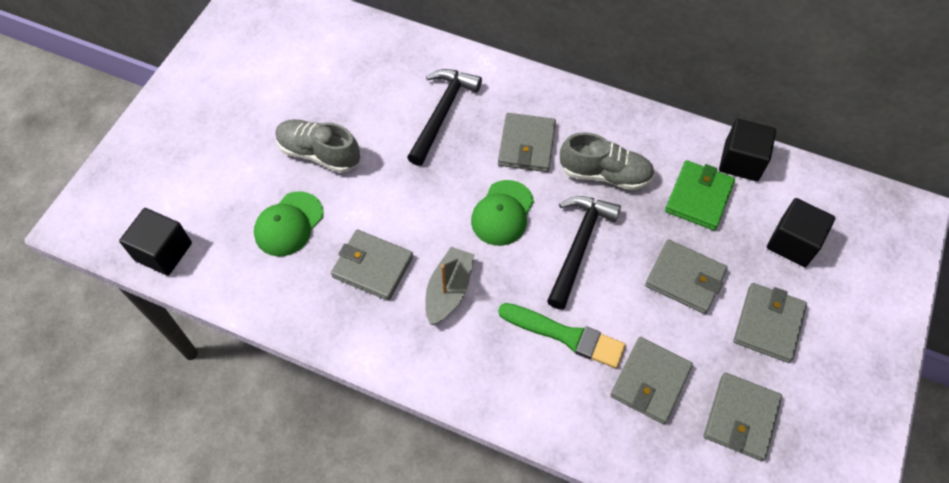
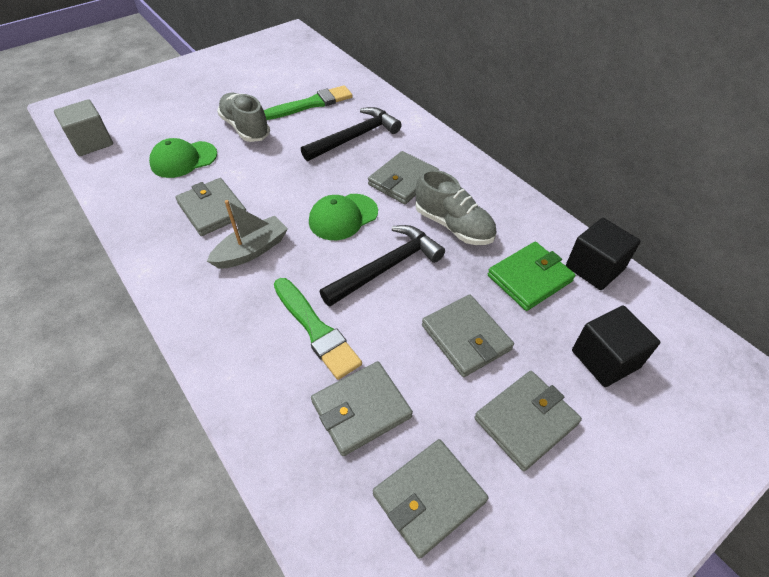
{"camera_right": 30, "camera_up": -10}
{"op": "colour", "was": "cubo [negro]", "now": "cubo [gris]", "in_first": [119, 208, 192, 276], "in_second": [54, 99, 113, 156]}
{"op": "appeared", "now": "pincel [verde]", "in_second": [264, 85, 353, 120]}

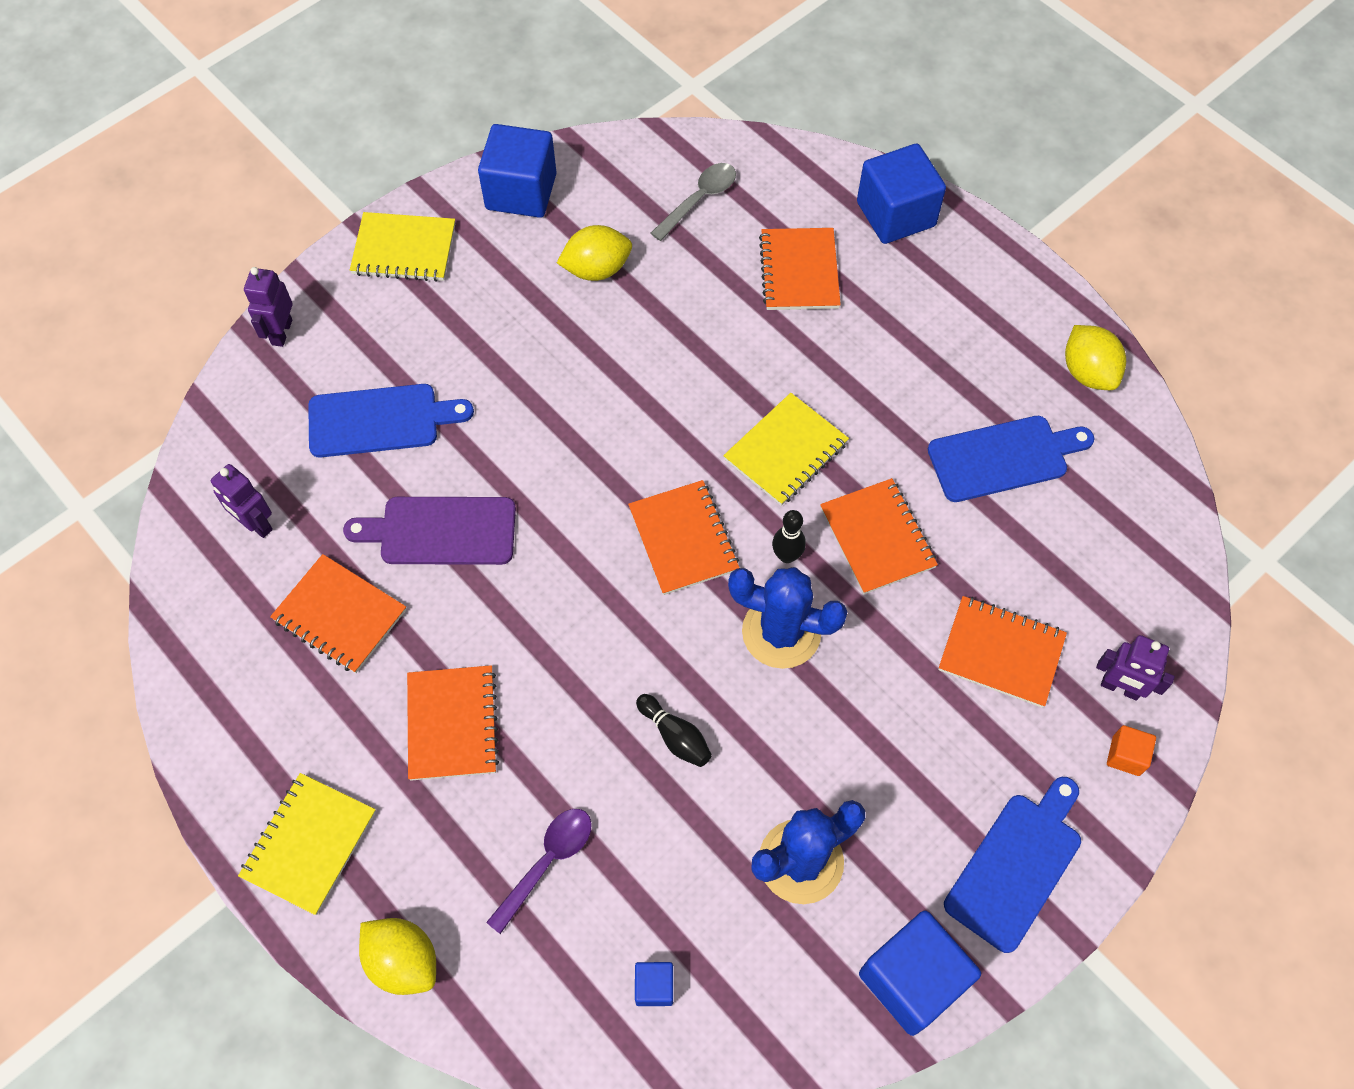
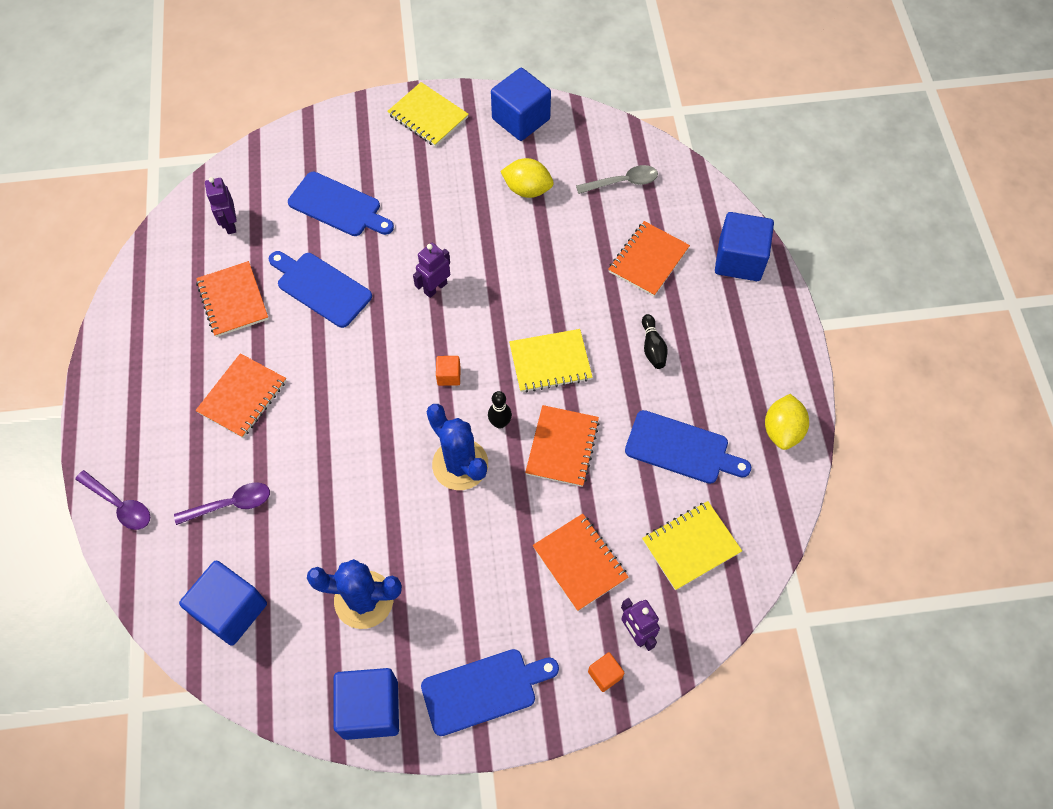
{"camera_right": 35, "camera_up": 0}
{"op": "exchanged", "was": "limón [amarillo]", "now": "cuchara [morado]", "in_first": [359, 918, 436, 995], "in_second": [75, 470, 150, 530]}
{"op": "size", "was": "cubo [azul]", "in_first": [635, 962, 673, 1006], "in_second": [179, 561, 267, 646], "ratio": 2.15}
{"op": "colour", "was": "tabla de cortar [morado]", "now": "tabla de cortar [azul]", "in_first": [343, 497, 516, 565], "in_second": [269, 251, 372, 328]}
{"op": "relocated", "was": "robot [morado]", "in_first": [244, 267, 293, 347], "in_second": [413, 243, 450, 298]}
{"op": "exchanged", "was": "cuaderno [naranja]", "now": "cubo [naranja]", "in_first": [628, 480, 740, 595], "in_second": [436, 356, 460, 386]}
{"op": "relocated", "was": "bolo [negro]", "in_first": [636, 694, 712, 767], "in_second": [642, 314, 668, 369]}
{"op": "relocated", "was": "cuaderno [amarillo]", "in_first": [238, 773, 376, 915], "in_second": [642, 501, 742, 590]}

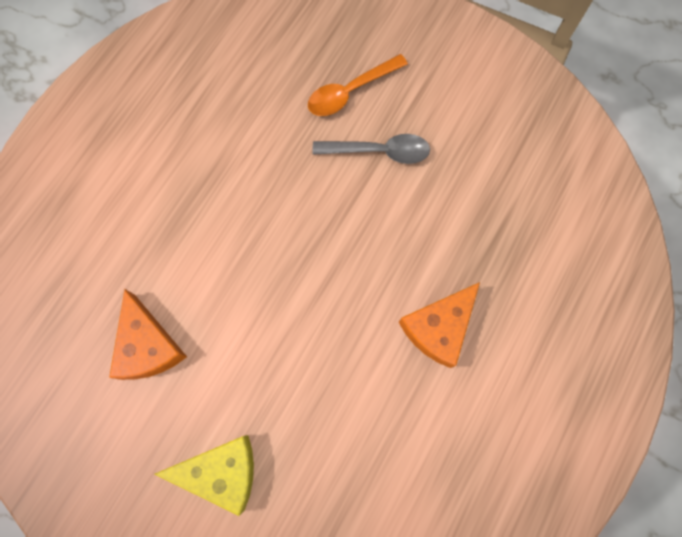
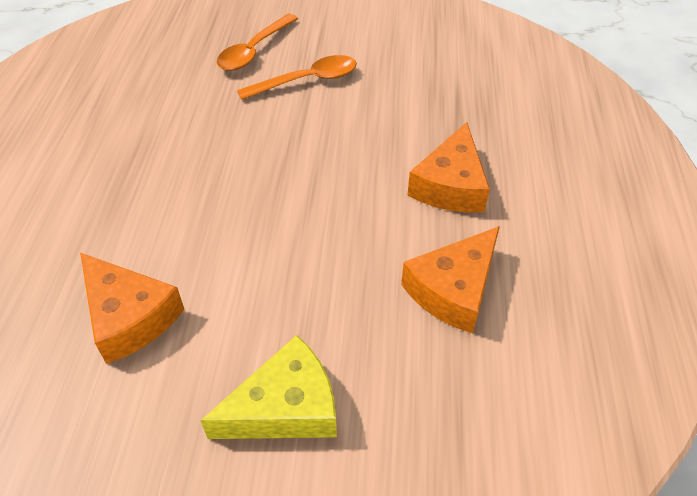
{"camera_right": -25, "camera_up": -25}
{"op": "colour", "was": "cuchara [gris]", "now": "cuchara [naranja]", "in_first": [312, 134, 430, 164], "in_second": [237, 55, 357, 100]}
{"op": "appeared", "now": "queso [naranja]", "in_second": [401, 226, 500, 333]}

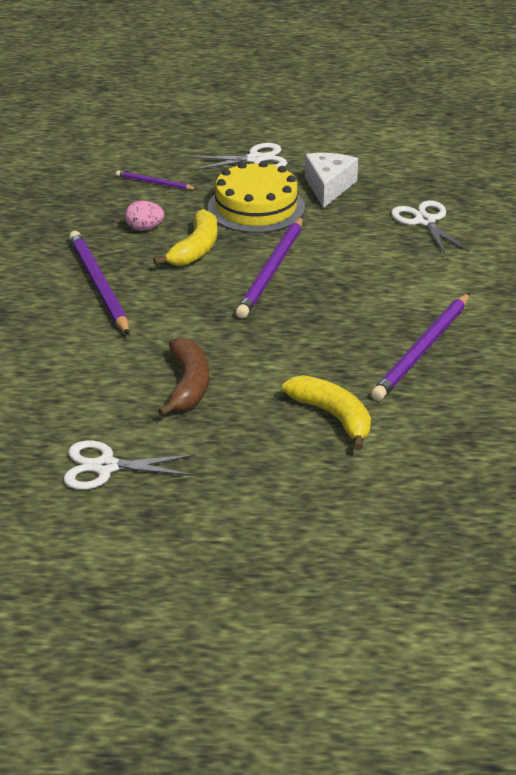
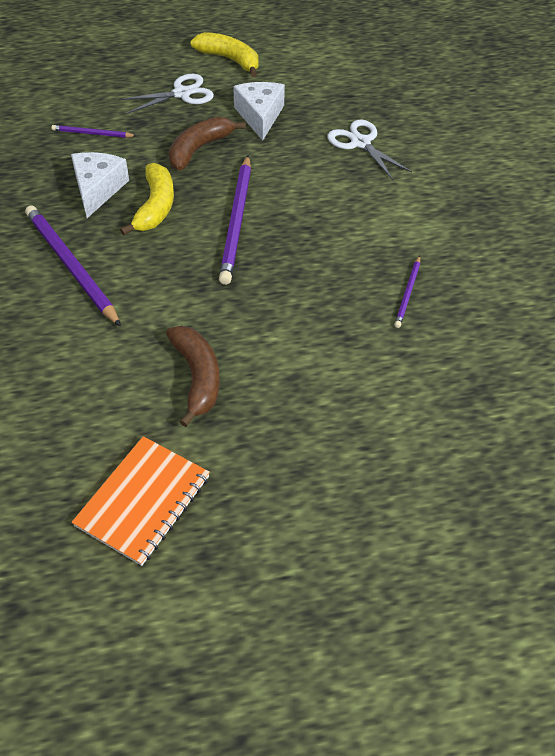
{"camera_right": -15, "camera_up": 15}
{"op": "exchanged", "was": "huevo [rosa]", "now": "queso [blanco]", "in_first": [125, 200, 164, 231], "in_second": [71, 152, 129, 218]}
{"op": "exchanged", "was": "tijeras [blanco]", "now": "cuaderno [naranja]", "in_first": [64, 441, 194, 490], "in_second": [72, 436, 210, 566]}
{"op": "exchanged", "was": "tarta [amarillo]", "now": "plátano [marrón]", "in_first": [208, 161, 305, 233], "in_second": [169, 117, 246, 171]}
{"op": "relocated", "was": "plátano [amarillo]", "in_first": [282, 375, 371, 450], "in_second": [190, 32, 259, 77]}
{"op": "size", "was": "lápiz [morado]", "in_first": [371, 293, 470, 400], "in_second": [394, 256, 420, 328], "ratio": 0.51}

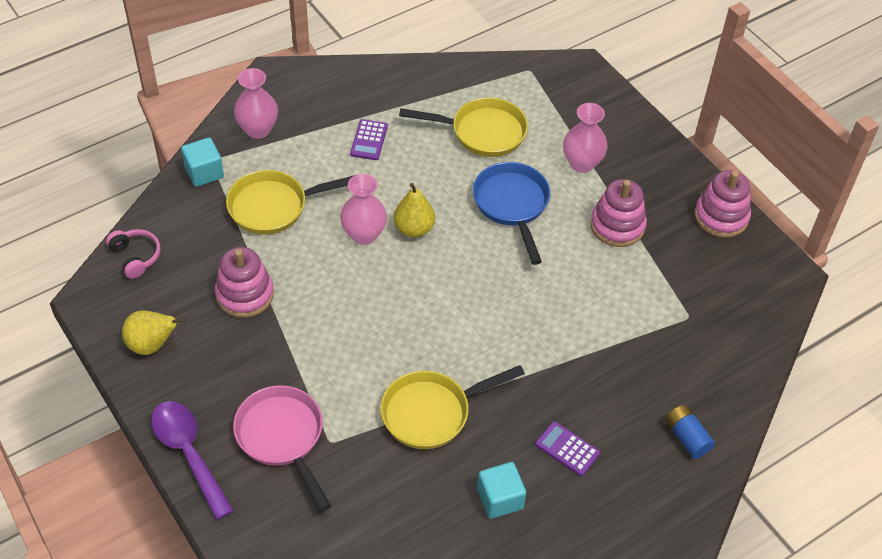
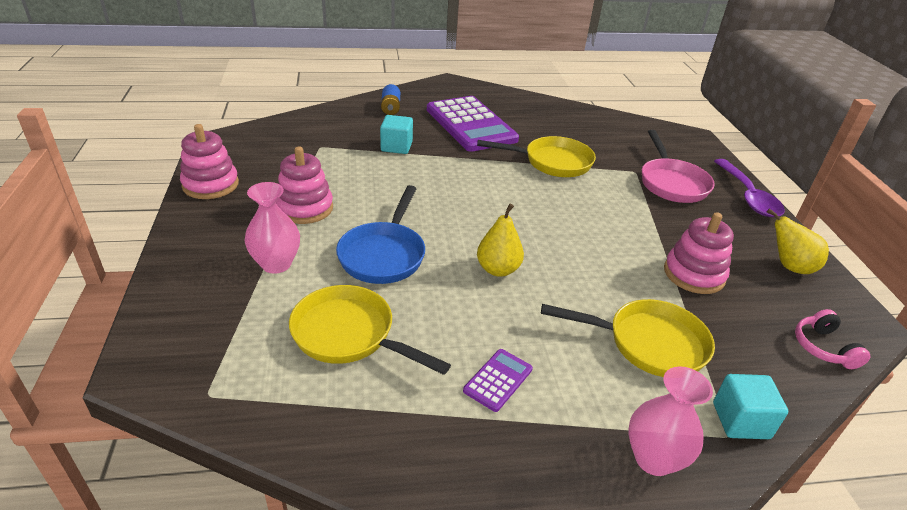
{"camera_right": -155, "camera_up": -15}
{"op": "relocated", "was": "cubo [turquesa]", "in_first": [477, 462, 526, 519], "in_second": [380, 115, 413, 154]}
{"op": "size", "was": "calculadora [morado]", "in_first": [535, 421, 600, 476], "in_second": [427, 96, 519, 152], "ratio": 2.38}
{"op": "missing", "was": "florero [rosa]", "in_first": [340, 174, 387, 245]}

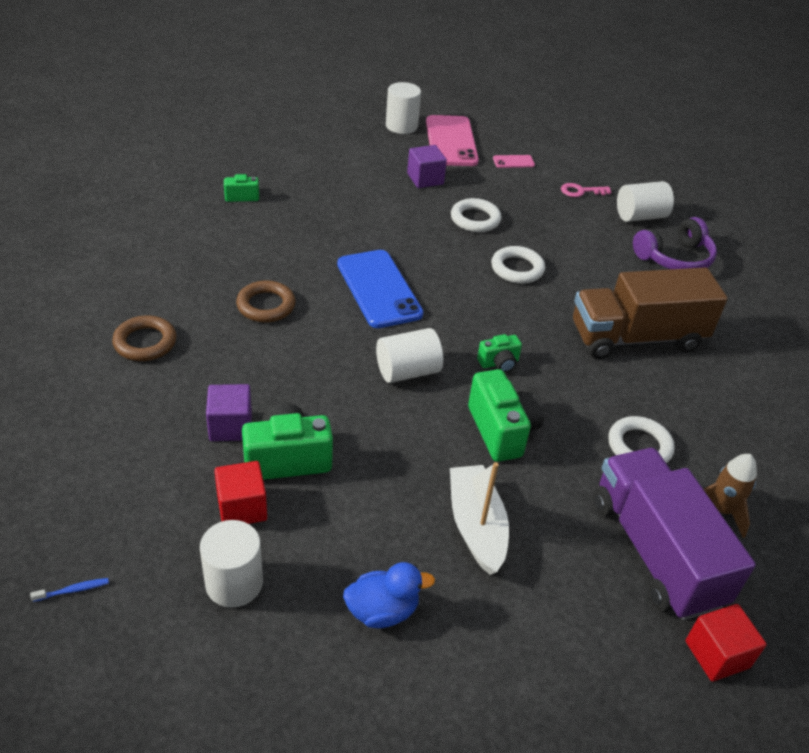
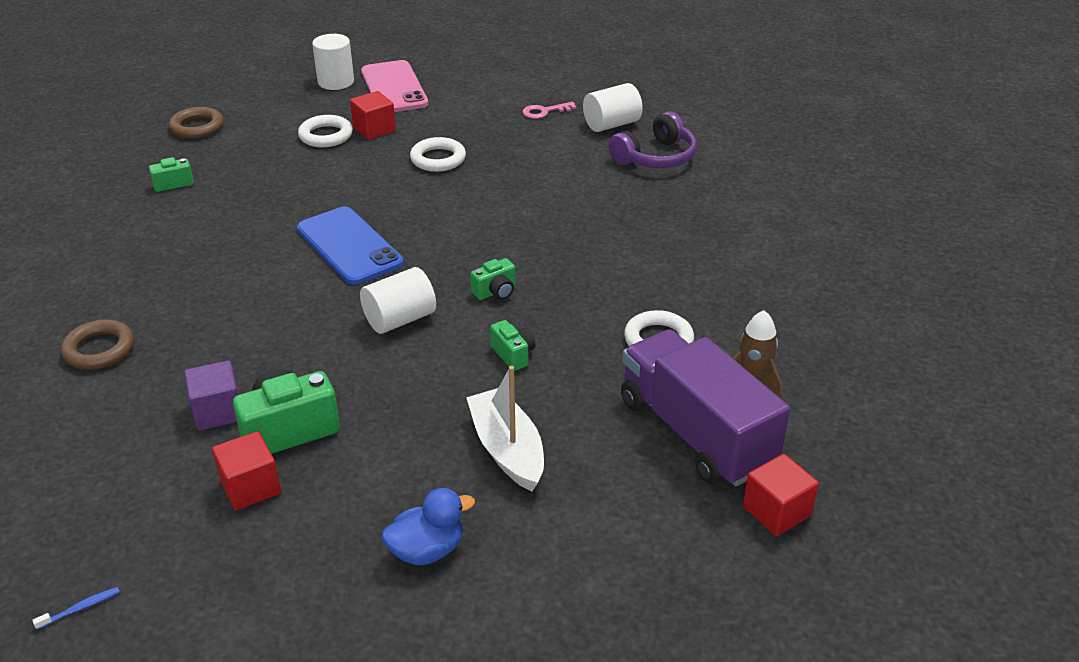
{"camera_right": -10, "camera_up": -5}
{"op": "relocated", "was": "anillo [marrón]", "in_first": [236, 280, 295, 323], "in_second": [169, 107, 224, 139]}
{"op": "relocated", "was": "anillo [blanco]", "in_first": [491, 246, 545, 284], "in_second": [298, 115, 353, 147]}
{"op": "colour", "was": "cubo [morado]", "now": "cubo [rojo]", "in_first": [407, 145, 447, 188], "in_second": [350, 91, 396, 140]}
{"op": "size", "was": "cámara [verde]", "in_first": [468, 369, 544, 462], "in_second": [490, 320, 536, 371], "ratio": 0.54}
{"op": "missing", "was": "cilindro [blanco]", "in_first": [200, 520, 263, 608]}
{"op": "missing", "was": "móvil [rosa]", "in_first": [493, 155, 535, 168]}
{"op": "missing", "was": "camión [marrón]", "in_first": [573, 267, 728, 359]}

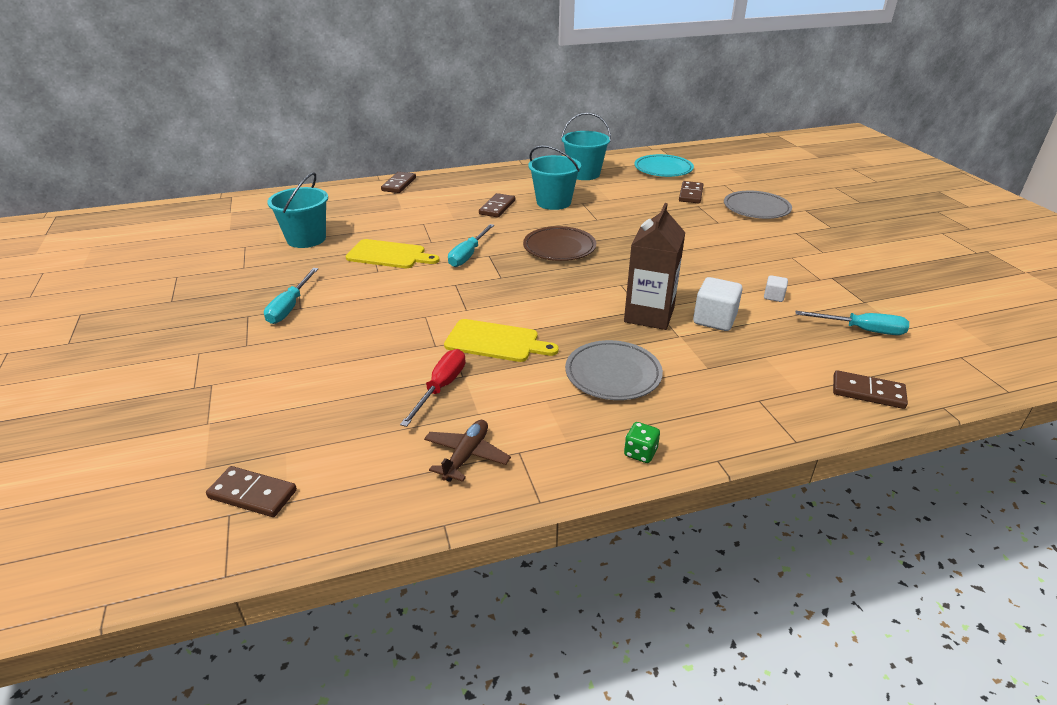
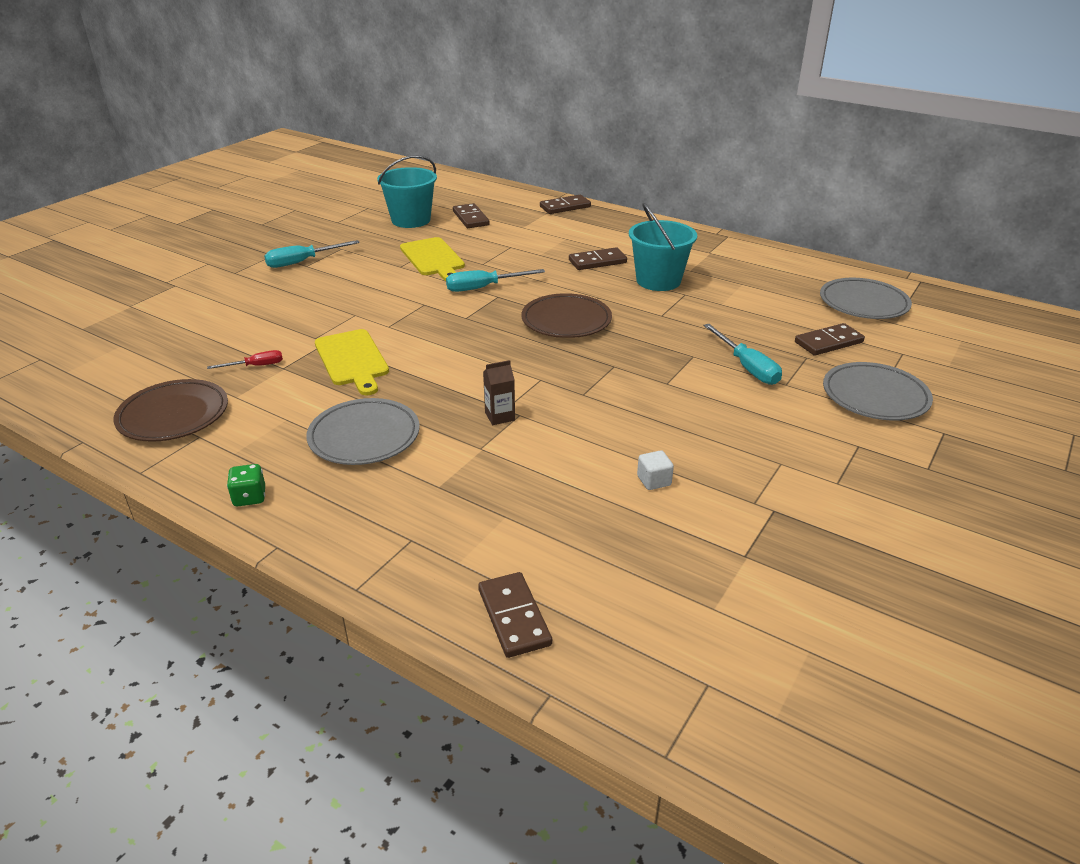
{"camera_right": 50, "camera_up": 0}
{"op": "exchanged", "was": "avión [marrón]", "now": "plato [marrón]", "in_first": [424, 420, 511, 482], "in_second": [113, 379, 228, 442]}
{"op": "size", "was": "destornillador [rojo]", "in_first": [400, 349, 466, 427], "in_second": [207, 350, 283, 369], "ratio": 0.61}
{"op": "relocated", "was": "ficha de dominó [marrón]", "in_first": [206, 466, 297, 517], "in_second": [453, 203, 490, 228]}
{"op": "size", "was": "cartón de leche [marrón]", "in_first": [624, 203, 686, 330], "in_second": [483, 360, 515, 425], "ratio": 0.45}
{"op": "relocated", "was": "destornillador [turquesa]", "in_first": [795, 311, 909, 335], "in_second": [703, 324, 782, 385]}
{"op": "colour", "was": "plato [turquesa]", "now": "plato [gris]", "in_first": [634, 154, 694, 177], "in_second": [820, 278, 912, 319]}
{"op": "missing", "was": "balde [turquesa]", "in_first": [561, 113, 611, 180]}
{"op": "missing", "was": "cubo [blanco]", "in_first": [693, 277, 743, 331]}

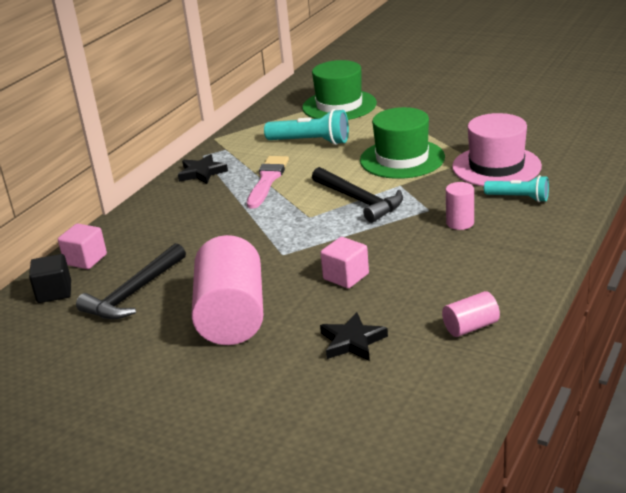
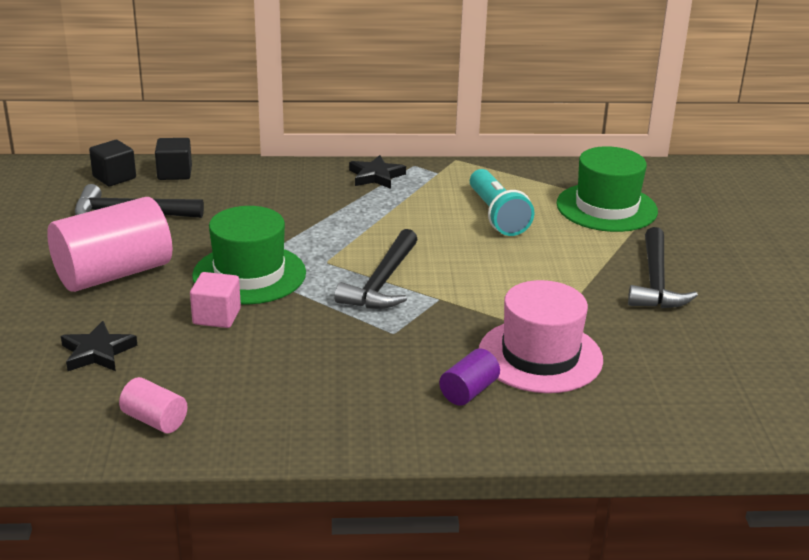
{"camera_right": 55, "camera_up": 0}
{"op": "colour", "was": "cubo [rosa]", "now": "cubo [negro]", "in_first": [58, 223, 107, 269], "in_second": [155, 138, 192, 180]}
{"op": "relocated", "was": "sombrero [verde]", "in_first": [360, 107, 445, 179], "in_second": [192, 206, 306, 305]}
{"op": "exchanged", "was": "lámpara de mano [turquesa]", "now": "cilindro [morado]", "in_first": [484, 175, 549, 202], "in_second": [439, 349, 500, 406]}
{"op": "appeared", "now": "martillo [negro]", "in_second": [628, 227, 698, 308]}
{"op": "missing", "was": "pincel [rosa]", "in_first": [247, 156, 289, 209]}
{"op": "missing", "was": "cilindro [rosa]", "in_first": [446, 182, 474, 230]}

